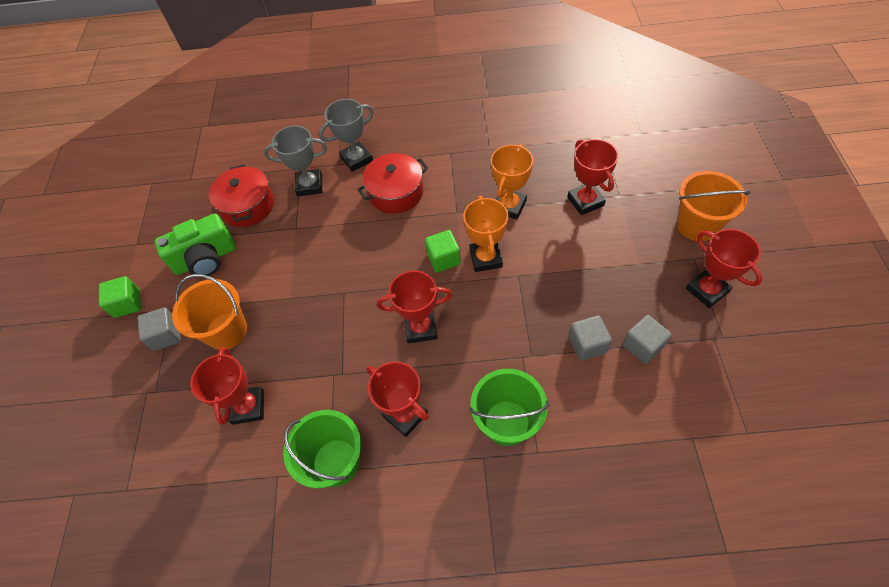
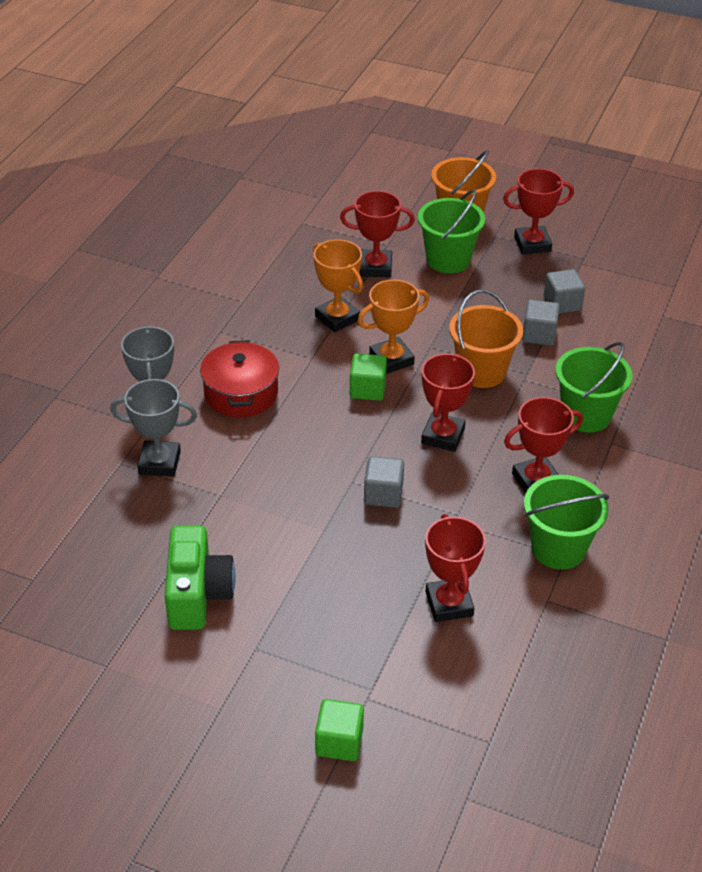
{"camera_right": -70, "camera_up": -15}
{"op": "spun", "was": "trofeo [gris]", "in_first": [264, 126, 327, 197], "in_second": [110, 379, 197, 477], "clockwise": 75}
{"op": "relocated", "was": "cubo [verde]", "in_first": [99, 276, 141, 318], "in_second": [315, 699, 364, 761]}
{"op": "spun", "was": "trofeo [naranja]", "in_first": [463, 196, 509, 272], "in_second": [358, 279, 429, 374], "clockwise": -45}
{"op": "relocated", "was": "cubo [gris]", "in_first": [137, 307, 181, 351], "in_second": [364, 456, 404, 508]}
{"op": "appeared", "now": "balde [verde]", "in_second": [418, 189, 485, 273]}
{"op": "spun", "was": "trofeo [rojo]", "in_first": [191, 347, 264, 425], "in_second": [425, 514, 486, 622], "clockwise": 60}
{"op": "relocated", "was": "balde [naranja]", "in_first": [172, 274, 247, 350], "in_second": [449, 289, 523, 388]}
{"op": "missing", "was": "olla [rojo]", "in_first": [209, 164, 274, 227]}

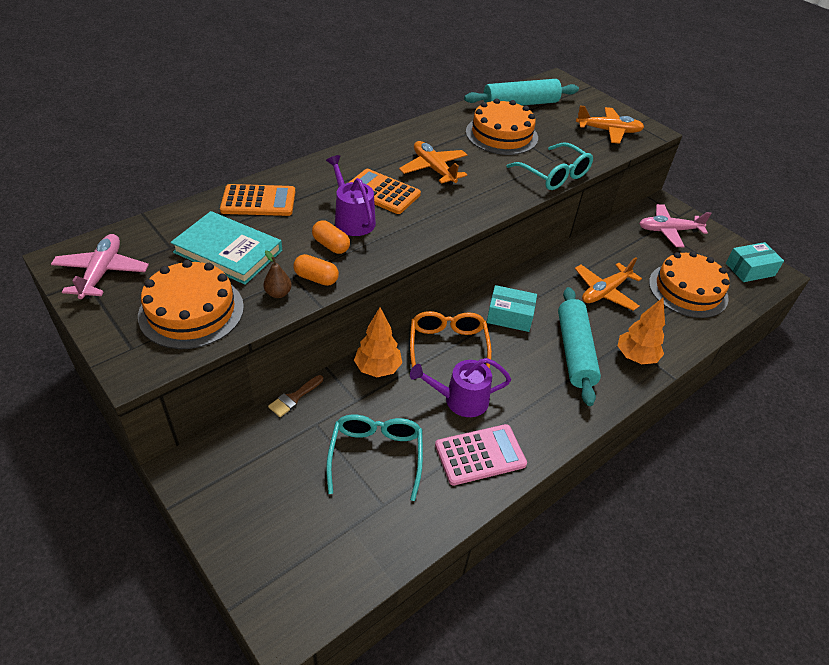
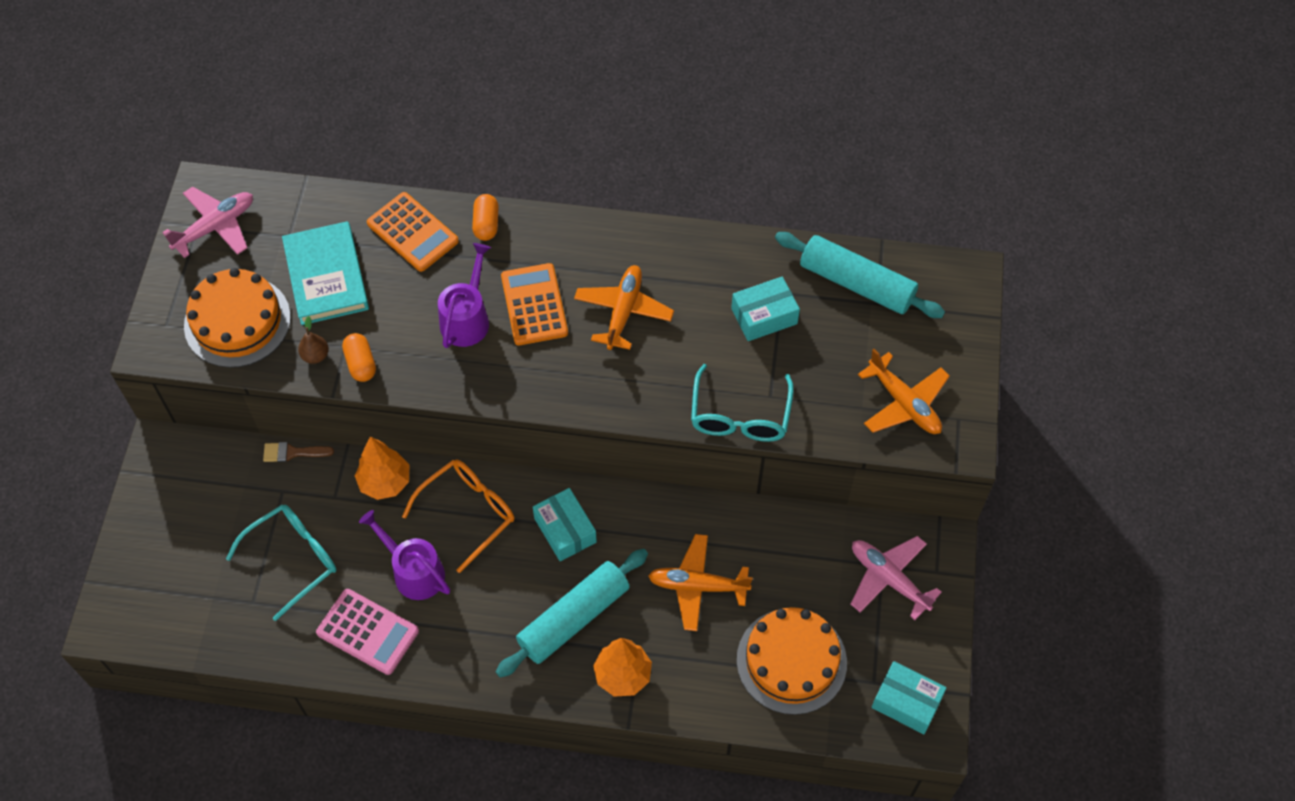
{"camera_right": 50, "camera_up": 15}
{"op": "relocated", "was": "cápsula [naranja]", "in_first": [312, 221, 350, 254], "in_second": [472, 194, 499, 241]}
{"op": "exchanged", "was": "tarta [naranja]", "now": "caja [turquesa]", "in_first": [466, 98, 538, 155], "in_second": [731, 277, 800, 341]}

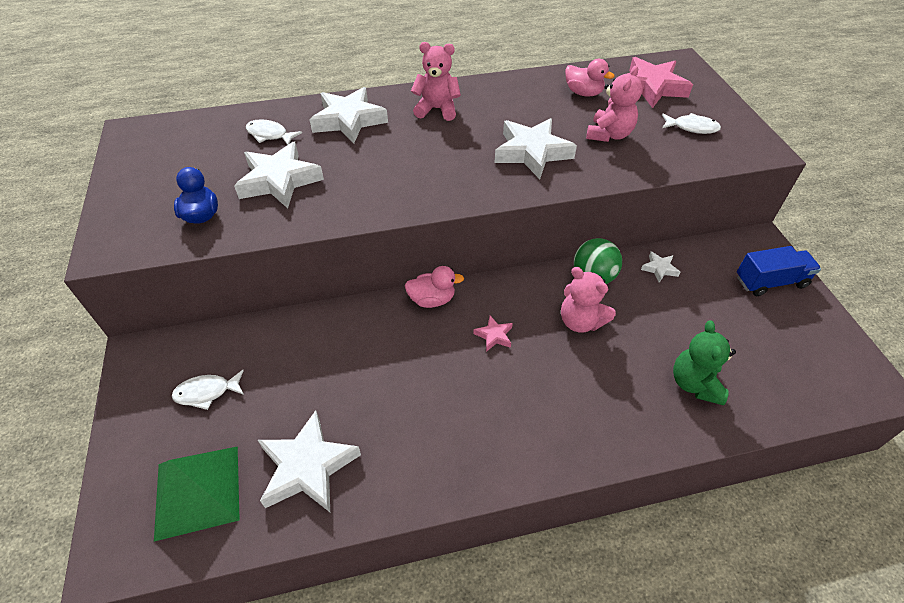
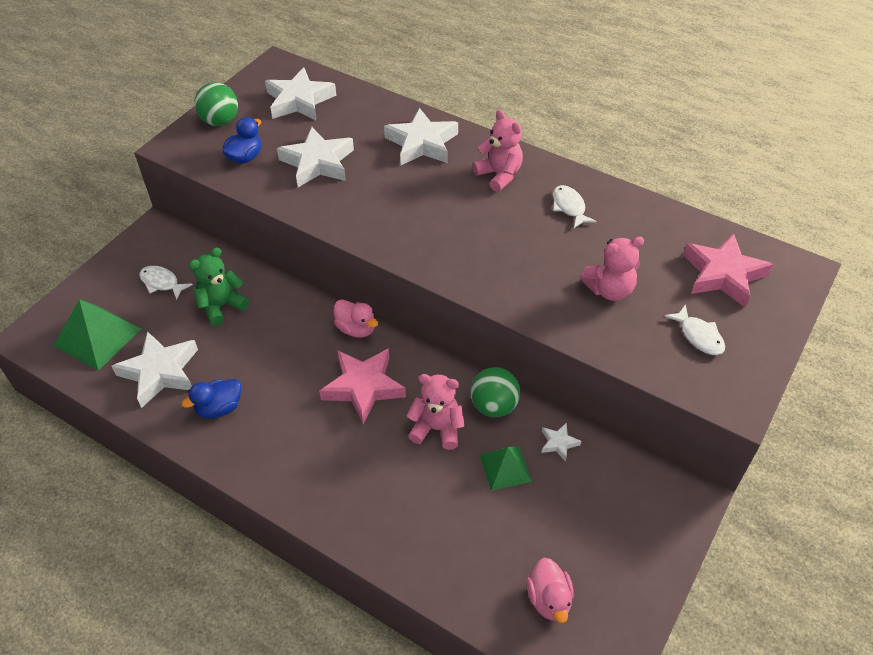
{"camera_right": 45, "camera_up": 0}
{"op": "appeared", "now": "pato [azul]", "in_second": [182, 379, 241, 418]}
{"op": "relocated", "was": "osito [verde]", "in_first": [673, 320, 736, 405], "in_second": [189, 247, 249, 326]}
{"op": "appeared", "now": "pelota [verde]", "in_second": [194, 82, 238, 126]}
{"op": "relocated", "was": "estrella [blanco]", "in_first": [494, 118, 577, 179], "in_second": [265, 67, 336, 121]}
{"op": "size", "was": "estrella [rosa]", "in_first": [473, 316, 513, 352], "in_second": [319, 348, 406, 424], "ratio": 2.16}
{"op": "spun", "was": "osito [rosa]", "in_first": [561, 267, 616, 333], "in_second": [407, 374, 465, 450], "clockwise": 105}
{"op": "appeared", "now": "pirámide [verde]", "in_second": [480, 446, 532, 491]}
{"op": "relocated", "was": "pato [rosa]", "in_first": [565, 59, 615, 97], "in_second": [527, 558, 574, 623]}
{"op": "relocated", "was": "pez [blanco]", "in_first": [246, 119, 302, 145], "in_second": [553, 185, 597, 228]}
{"op": "missing", "was": "camión [azul]", "in_first": [737, 246, 821, 296]}

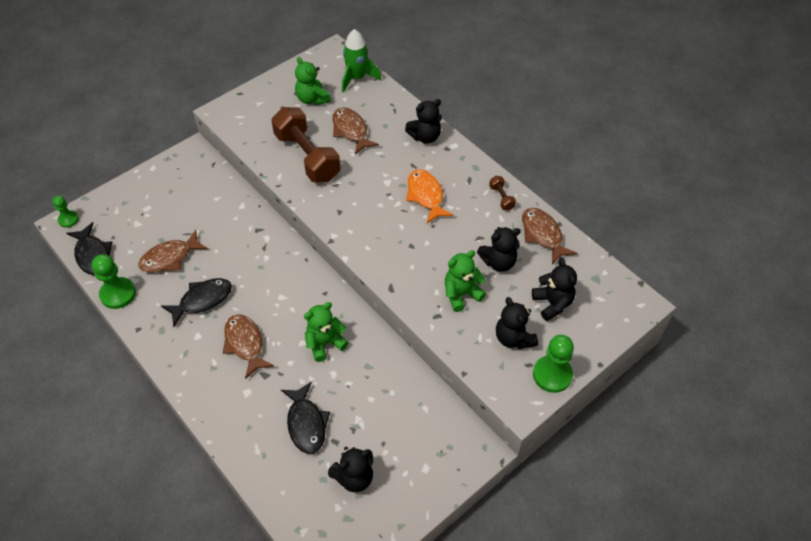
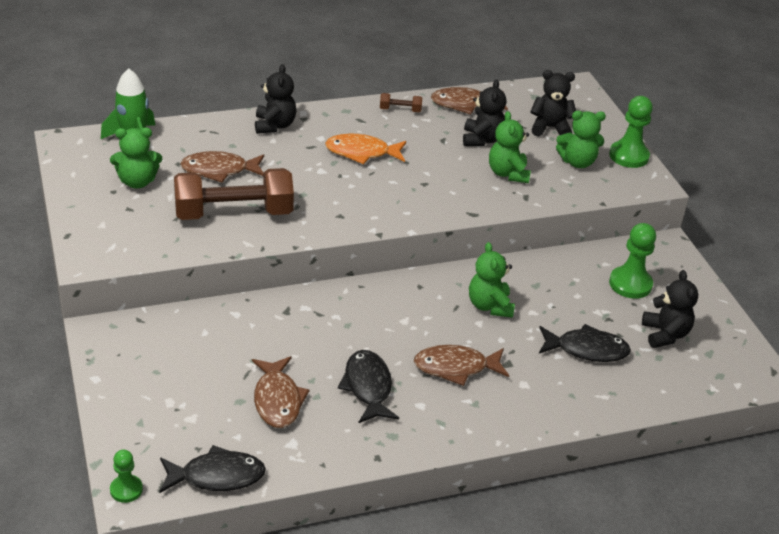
{"camera_right": -70, "camera_up": -15}
{"op": "colour", "was": "osito [negro]", "now": "osito [verde]", "in_first": [496, 297, 538, 349], "in_second": [556, 111, 606, 168]}
{"op": "relocated", "was": "peón [verde]", "in_first": [92, 254, 136, 309], "in_second": [609, 223, 656, 299]}

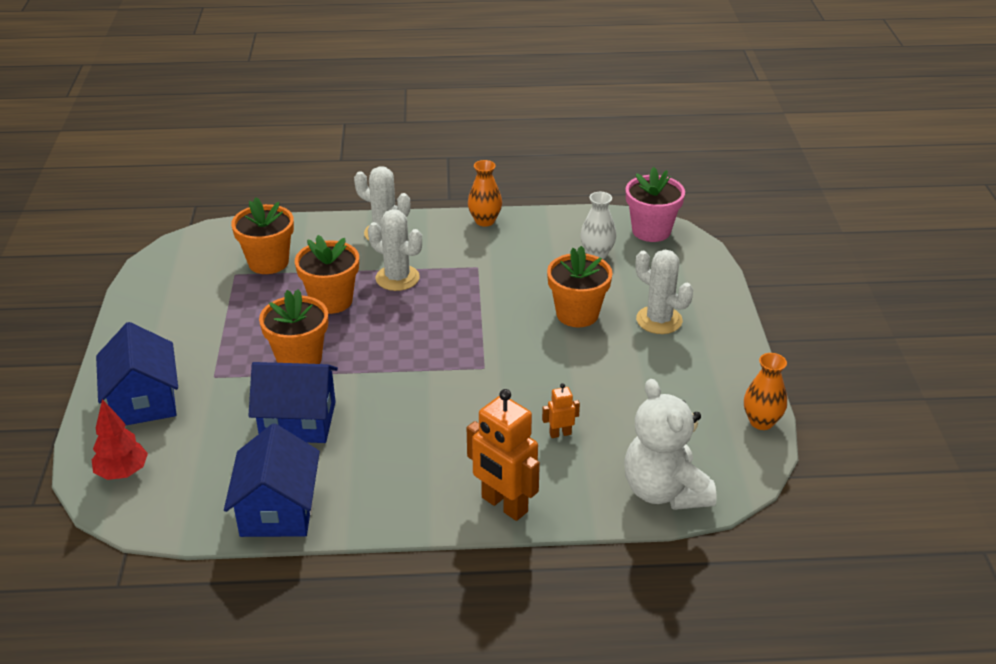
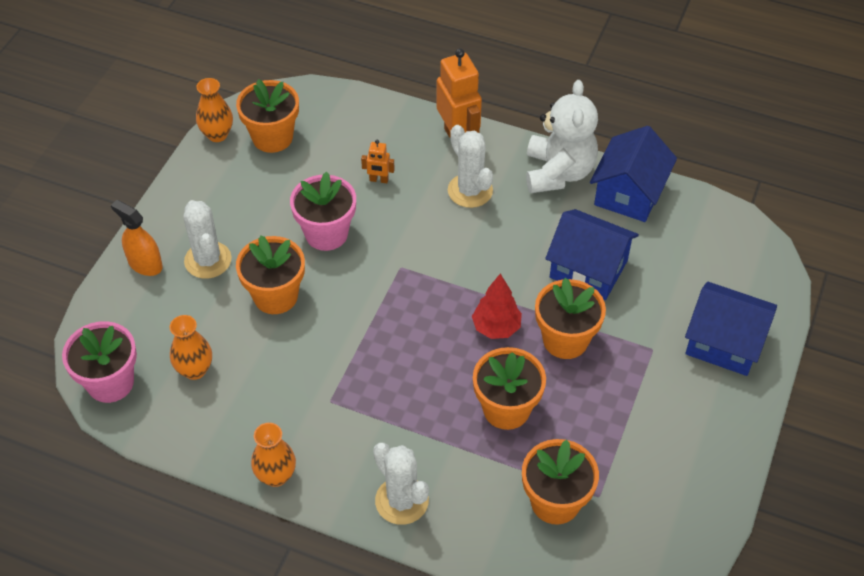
{"camera_right": -155, "camera_up": 15}
{"op": "appeared", "now": "pulverizador [naranja]", "in_second": [111, 200, 163, 276]}
{"op": "colour", "was": "florero [blanco]", "now": "florero [naranja]", "in_first": [580, 192, 616, 259], "in_second": [169, 315, 212, 380]}
{"op": "appeared", "now": "maceta [naranja]", "in_second": [236, 79, 299, 153]}
{"op": "appeared", "now": "maceta [rosa]", "in_second": [290, 172, 356, 251]}
{"op": "relocated", "was": "cactus [blanco]", "in_first": [368, 209, 422, 291], "in_second": [448, 125, 493, 208]}
{"op": "relocated", "was": "árbol [rojo]", "in_first": [92, 399, 148, 480], "in_second": [472, 274, 522, 339]}
{"op": "relocated", "was": "osito [blanco]", "in_first": [624, 379, 717, 510], "in_second": [526, 80, 598, 193]}
{"op": "spun", "was": "casa [azul]", "in_first": [96, 322, 178, 426], "in_second": [685, 282, 777, 376], "clockwise": -75}

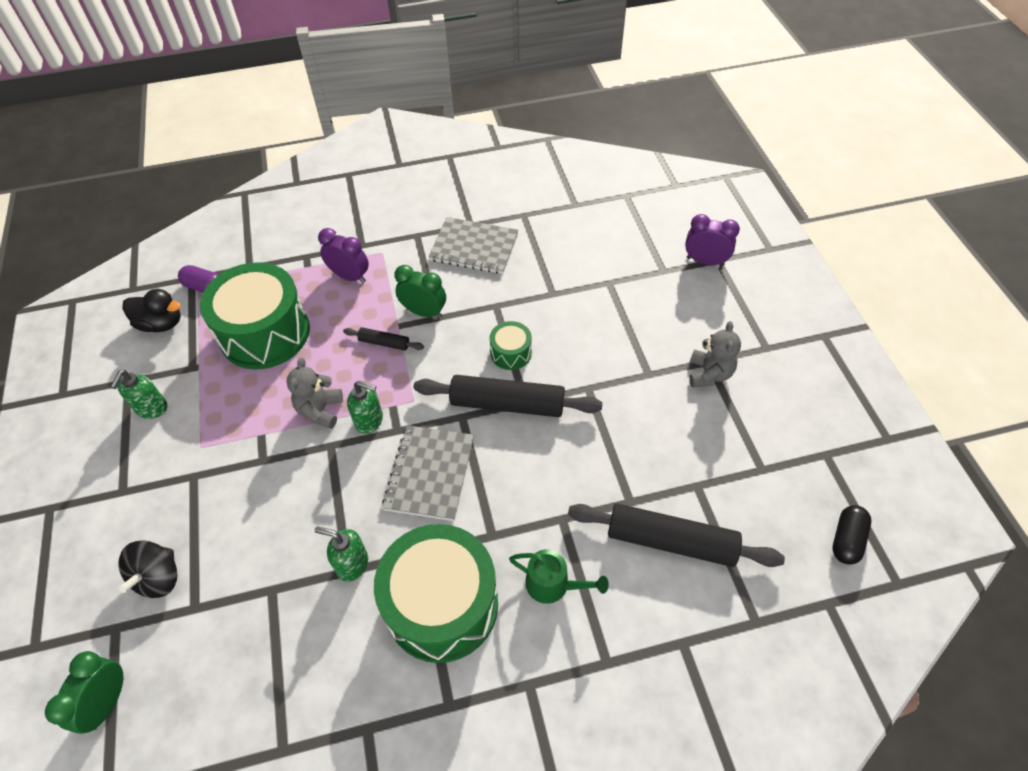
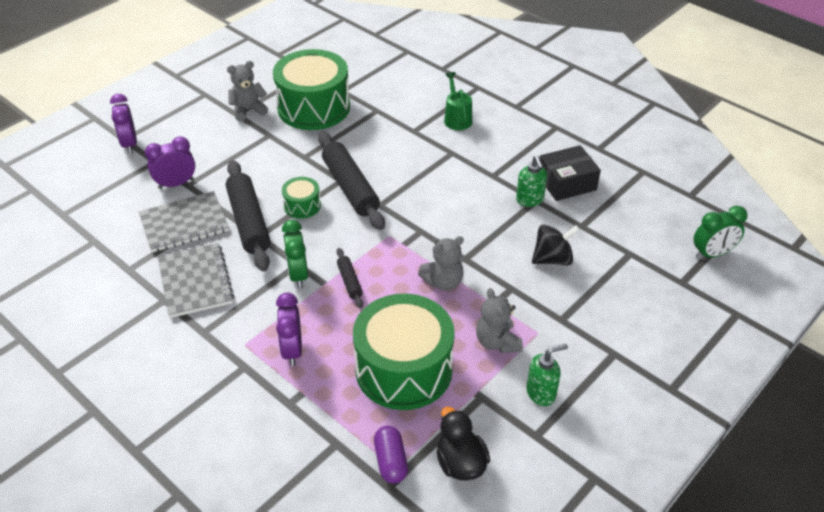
{"camera_right": -125, "camera_up": -10}
{"op": "relocated", "was": "cuaderno [gris]", "in_first": [382, 425, 474, 521], "in_second": [139, 191, 229, 253]}
{"op": "appeared", "now": "despertador [morado]", "in_second": [145, 136, 195, 189]}
{"op": "relocated", "was": "rodillo [negro]", "in_first": [568, 503, 785, 567], "in_second": [226, 160, 270, 271]}
{"op": "relocated", "was": "tambor [verde]", "in_first": [374, 524, 498, 663], "in_second": [273, 49, 350, 130]}
{"op": "appeared", "now": "osito [gris]", "in_second": [476, 288, 523, 353]}
{"op": "relocated", "was": "peonza [negro]", "in_first": [118, 540, 178, 598], "in_second": [532, 224, 580, 265]}
{"op": "appeared", "now": "caja [negro]", "in_second": [539, 145, 601, 201]}
{"op": "missing", "was": "dispensador de jabón [verde]", "in_first": [347, 381, 383, 434]}
{"op": "missing", "was": "cápsula [negro]", "in_first": [832, 505, 871, 565]}

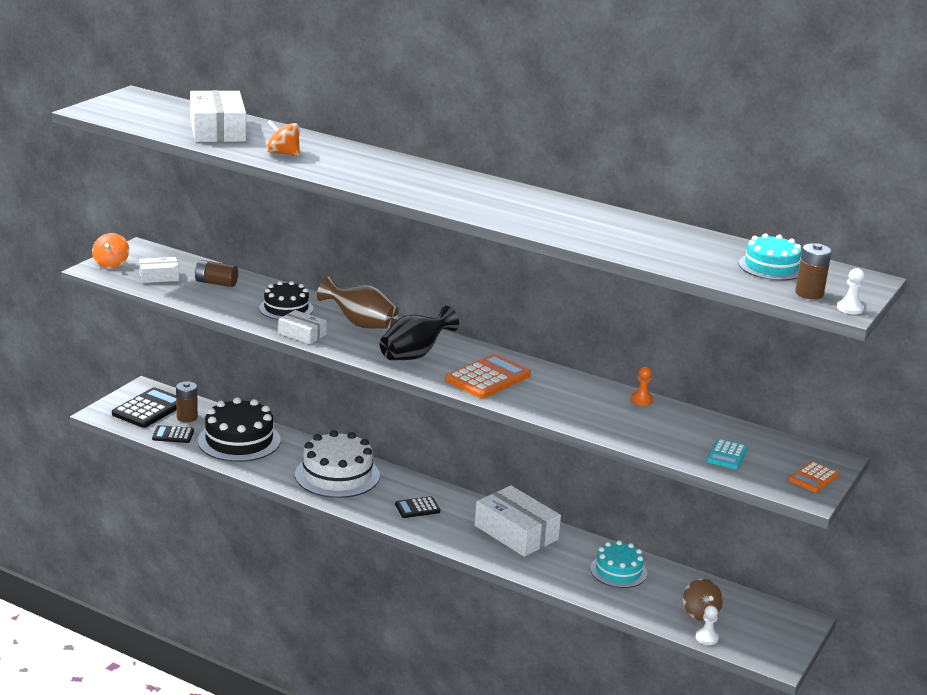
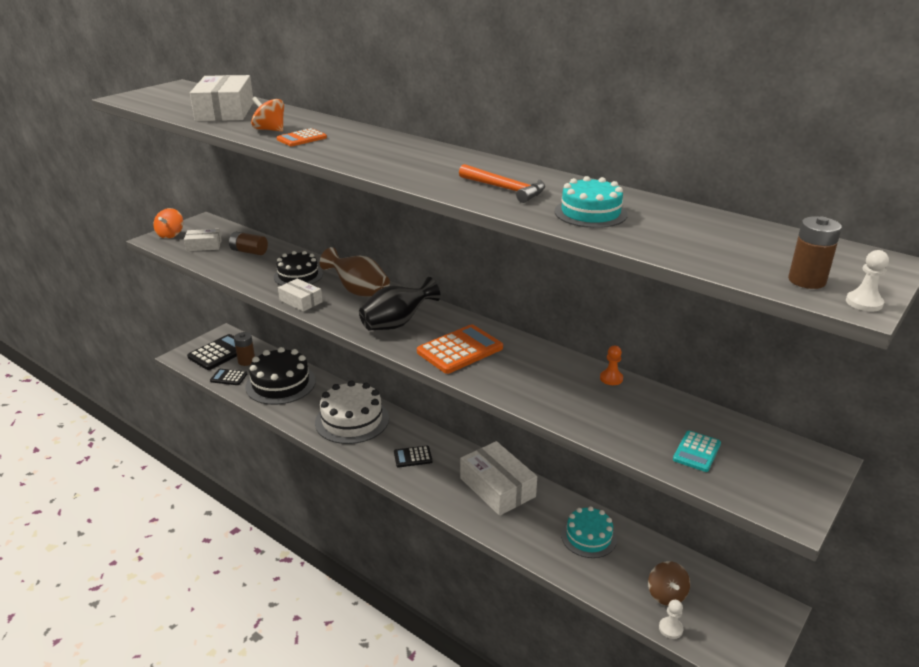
{"camera_right": 10, "camera_up": 5}
{"op": "relocated", "was": "calculadora [naranja]", "in_first": [788, 461, 839, 493], "in_second": [277, 128, 327, 146]}
{"op": "appeared", "now": "martillo [naranja]", "in_second": [459, 164, 545, 203]}
{"op": "relocated", "was": "tarta [turquesa]", "in_first": [738, 233, 802, 281], "in_second": [554, 176, 628, 228]}

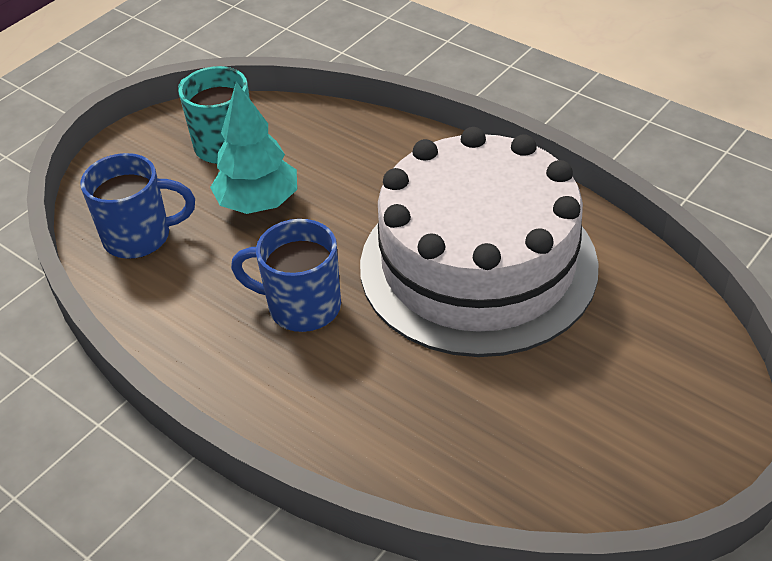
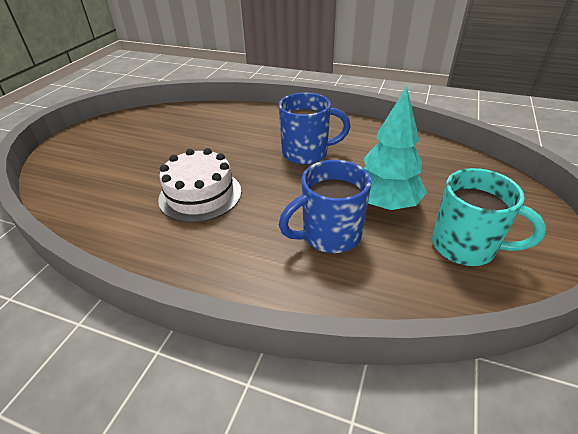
{"camera_right": 160, "camera_up": -5}
{"op": "size", "was": "tarta [blanco]", "in_first": [360, 127, 599, 357], "in_second": [158, 148, 241, 223], "ratio": 0.48}
{"op": "relocated", "was": "taza [azul]", "in_first": [80, 153, 195, 259], "in_second": [279, 160, 371, 253]}

